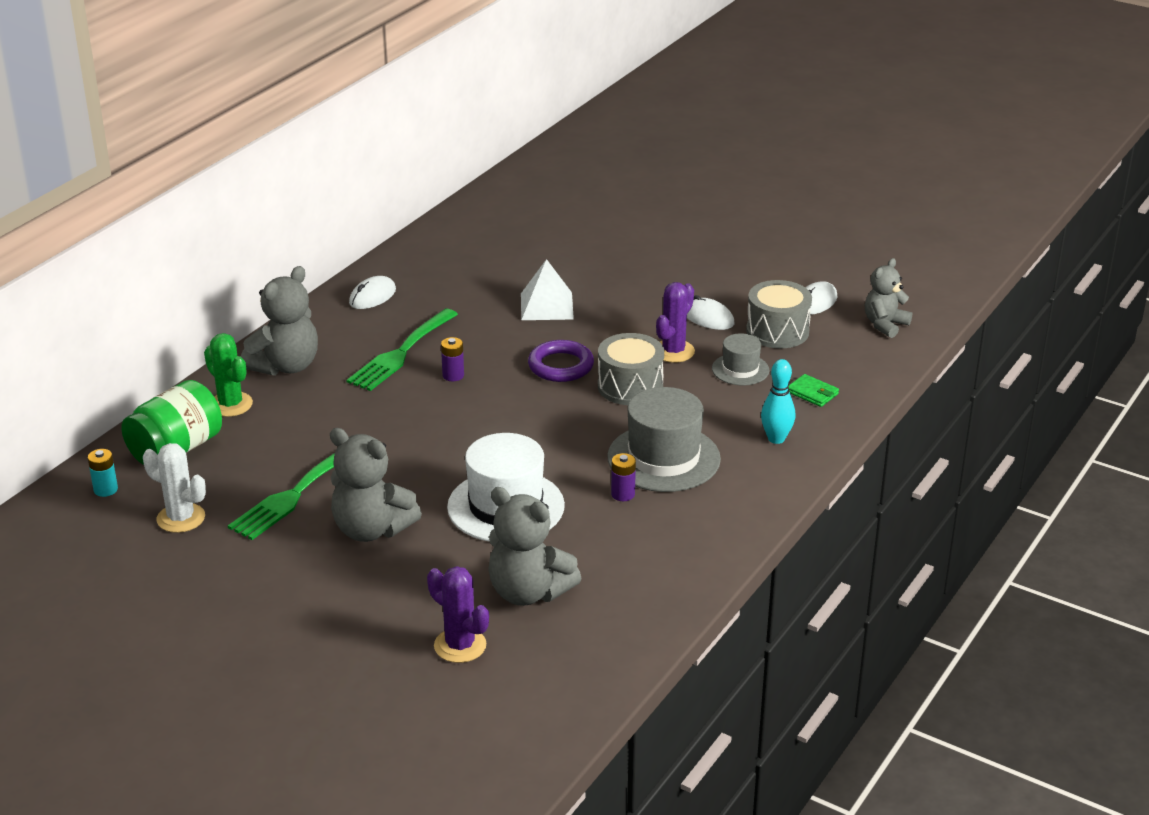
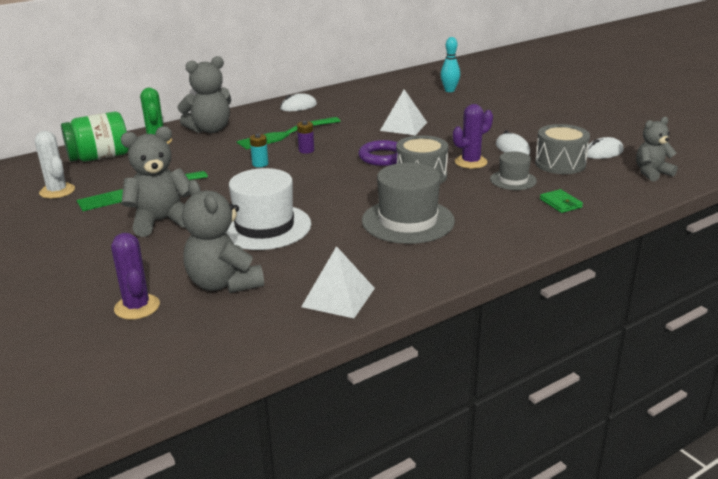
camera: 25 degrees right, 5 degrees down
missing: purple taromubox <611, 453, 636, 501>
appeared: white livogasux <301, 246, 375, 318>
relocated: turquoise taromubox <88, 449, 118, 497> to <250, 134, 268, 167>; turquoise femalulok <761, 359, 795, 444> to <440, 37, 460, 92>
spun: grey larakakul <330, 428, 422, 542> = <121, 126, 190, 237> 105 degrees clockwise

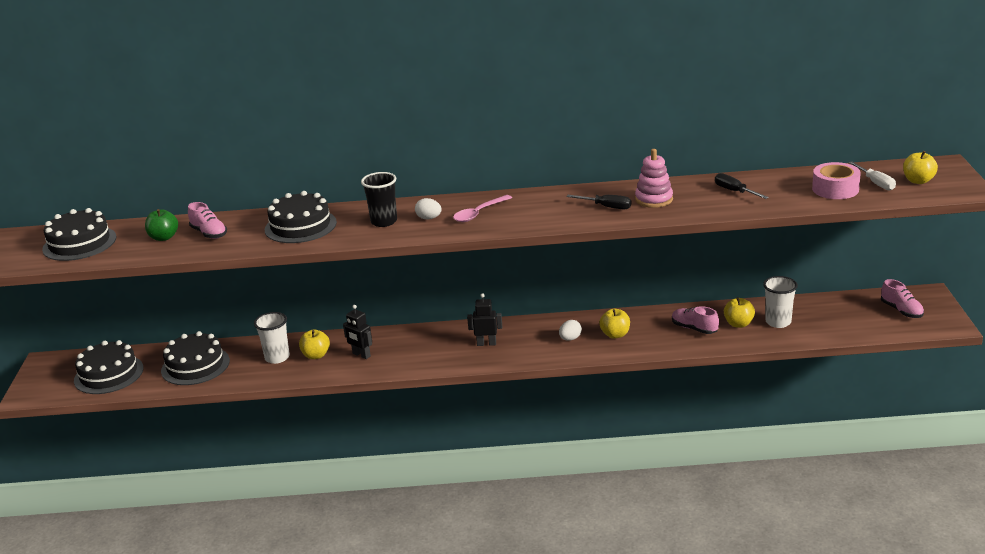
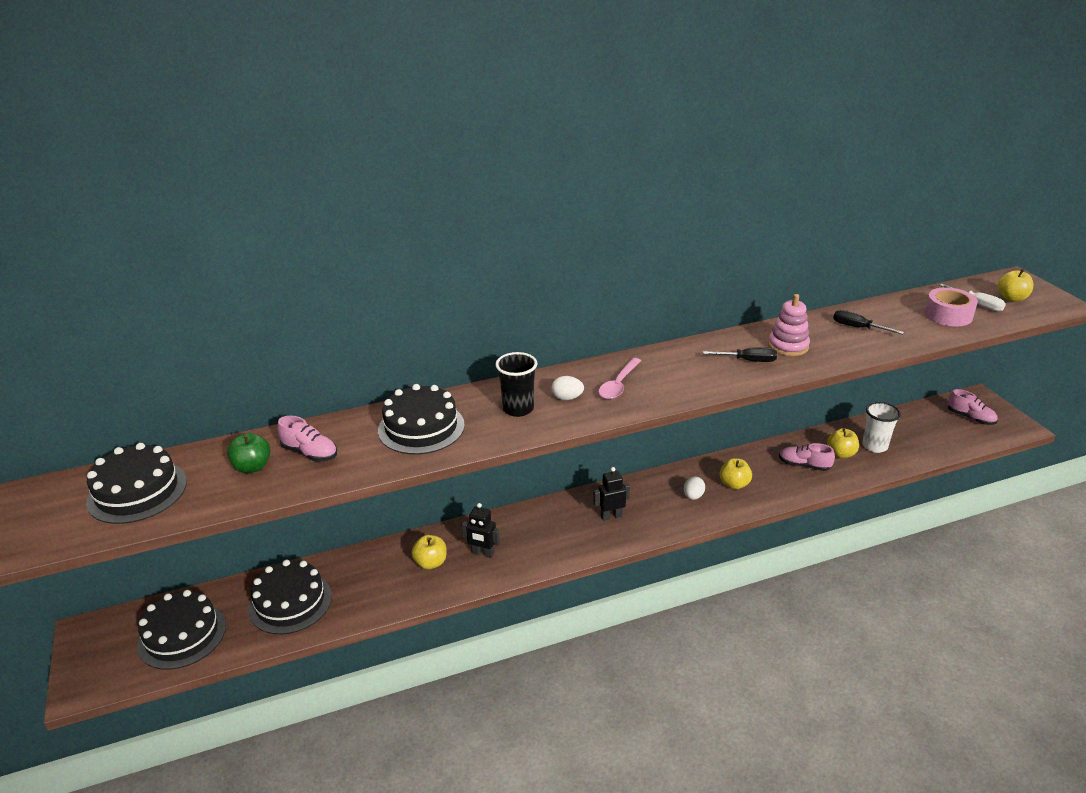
camera: 20 degrees left, 5 degrees up
missing: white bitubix <254, 312, 290, 364>

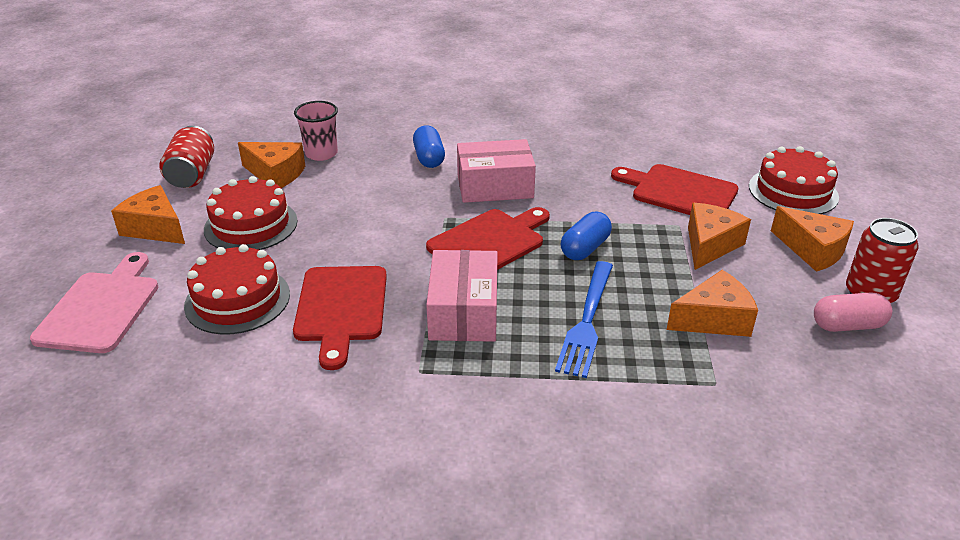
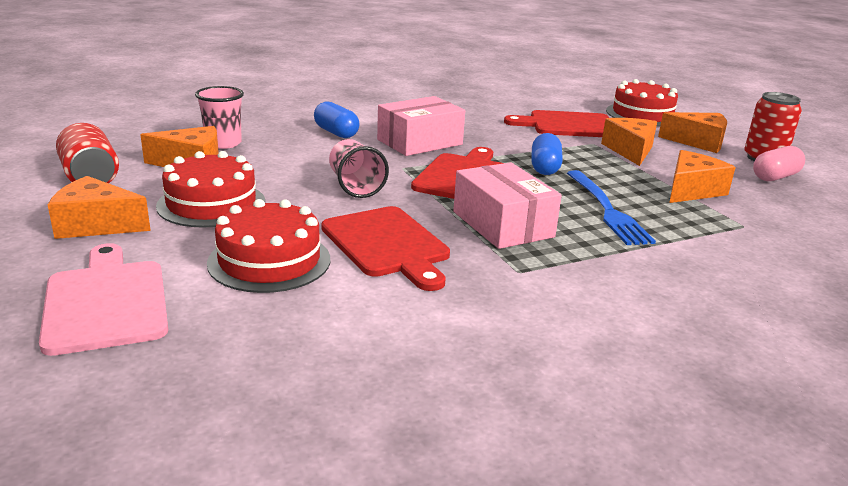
camera: 30 degrees left, 10 degrees down
appeared: pink bitubix <329, 139, 389, 198>

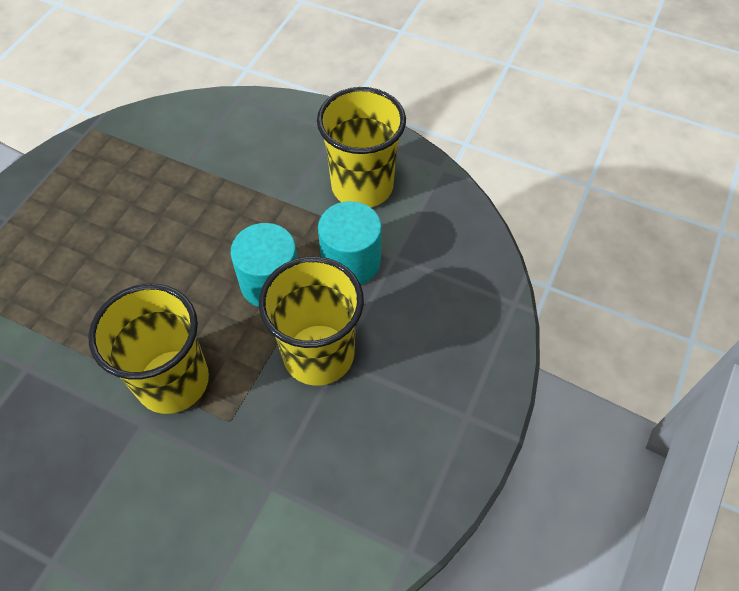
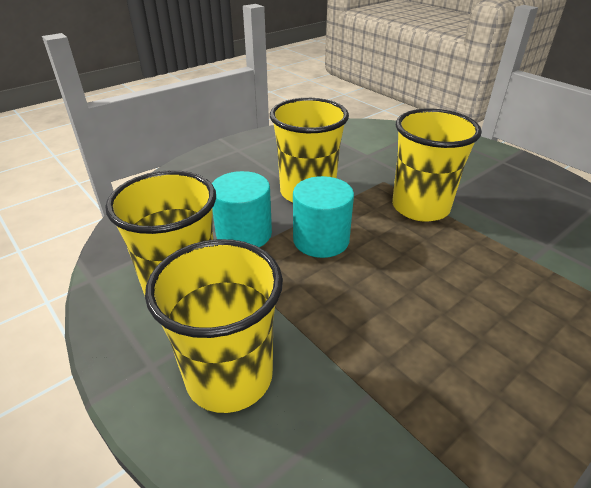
camera: 155 degrees left, 20 degrees down
appeared: yellow bitubix <145, 239, 283, 413>

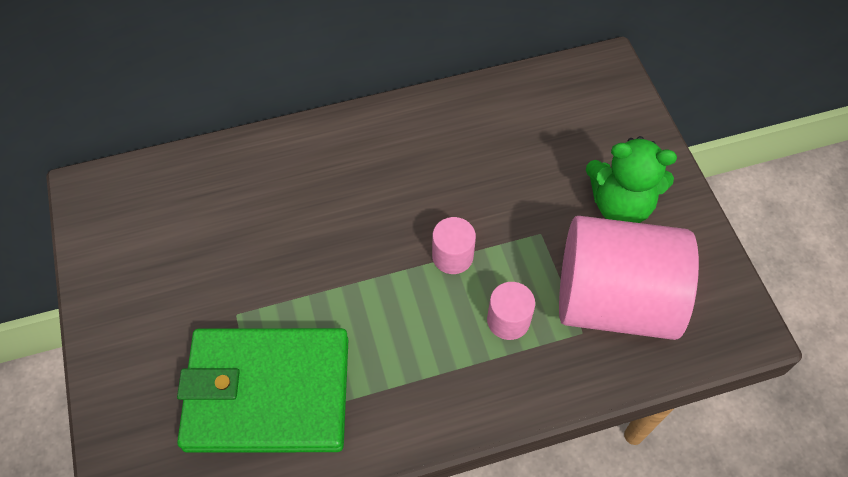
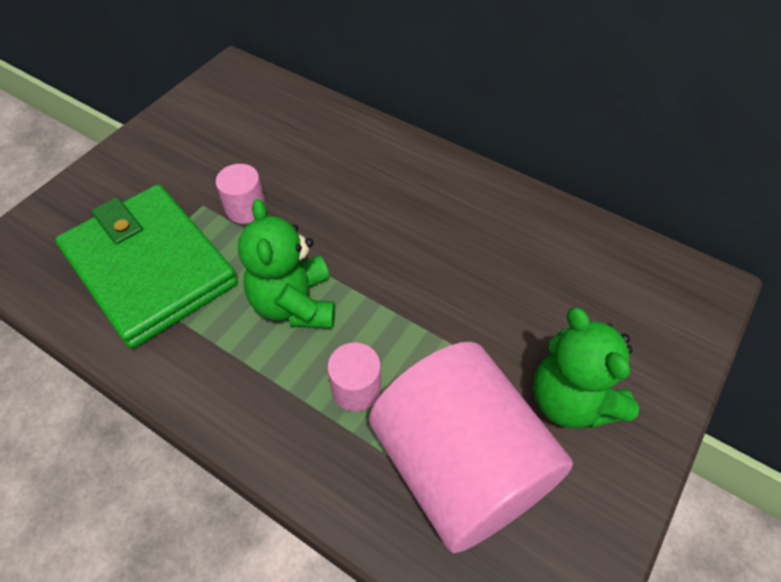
camera: 50 degrees right, 5 degrees down
appeared: green larakakul <238, 199, 335, 328>
relocated: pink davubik <432, 217, 476, 274> to <216, 164, 266, 224>

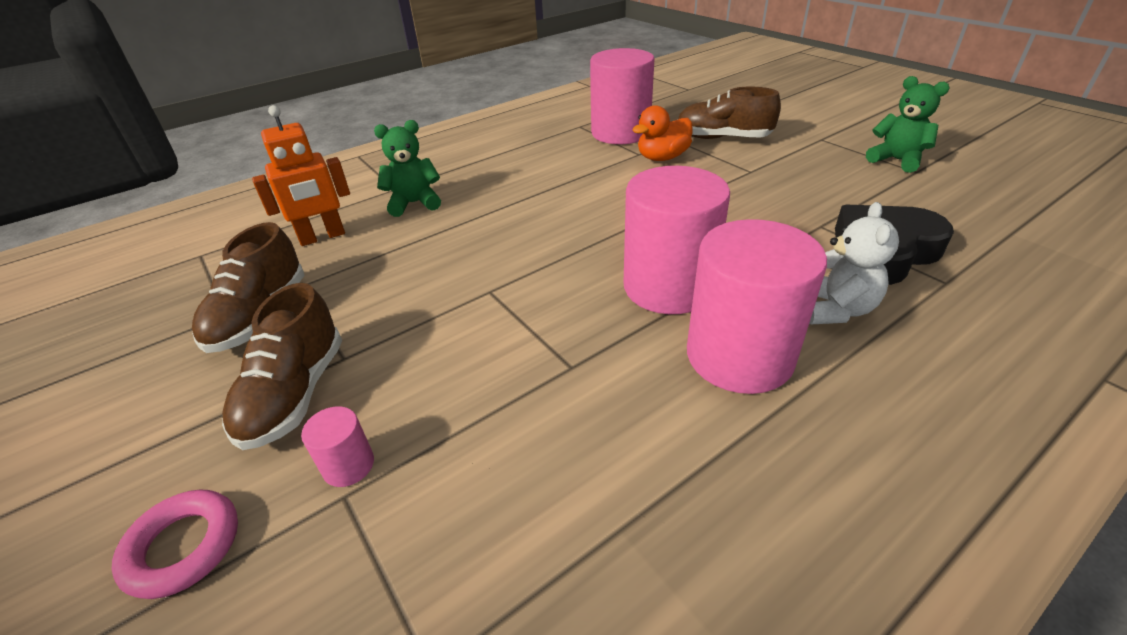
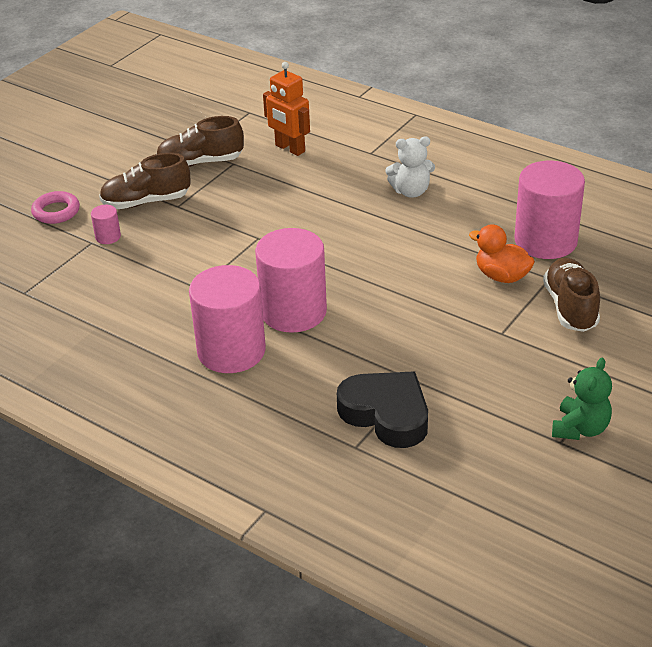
camera: 70 degrees right, 0 degrees up
missing: green larakakul <374, 120, 441, 217>
relocated: white larakakul <809, 202, 899, 324> to <385, 137, 435, 198>

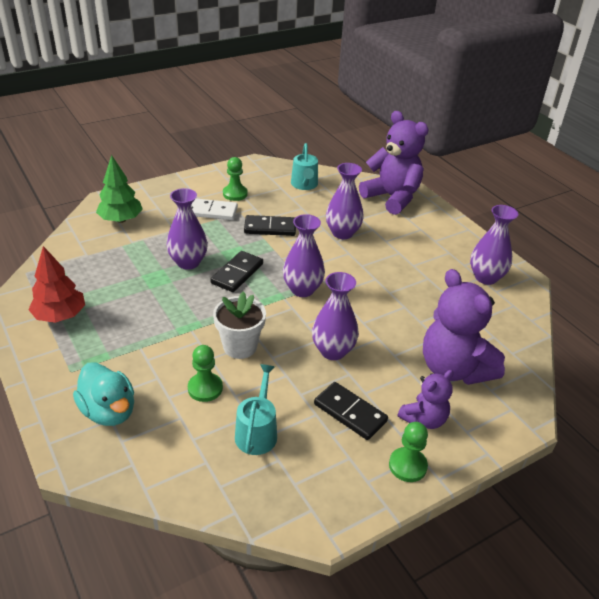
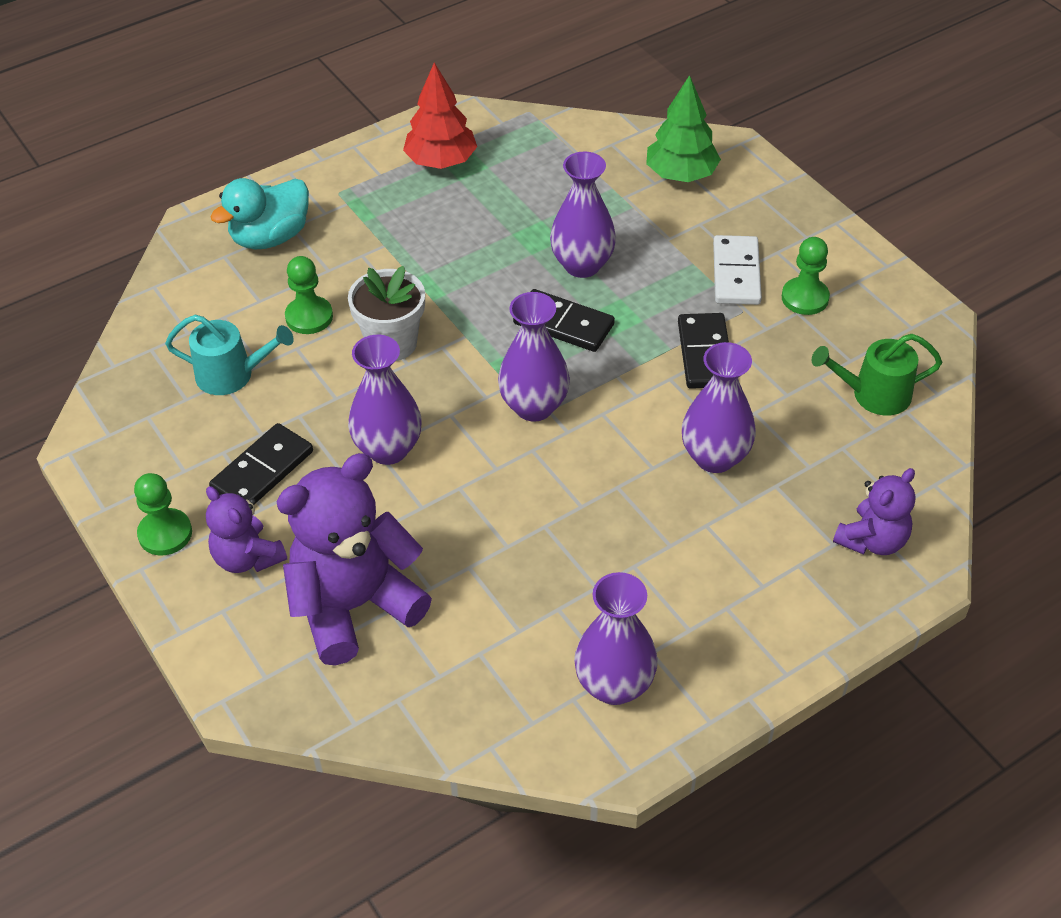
camera: 90 degrees right, 10 degrees up
colour: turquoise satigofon <291, 143, 318, 190> to green satigofon <812, 334, 942, 415>
size: purple larakakul <359, 111, 429, 215> = <833, 468, 915, 555> x0.55

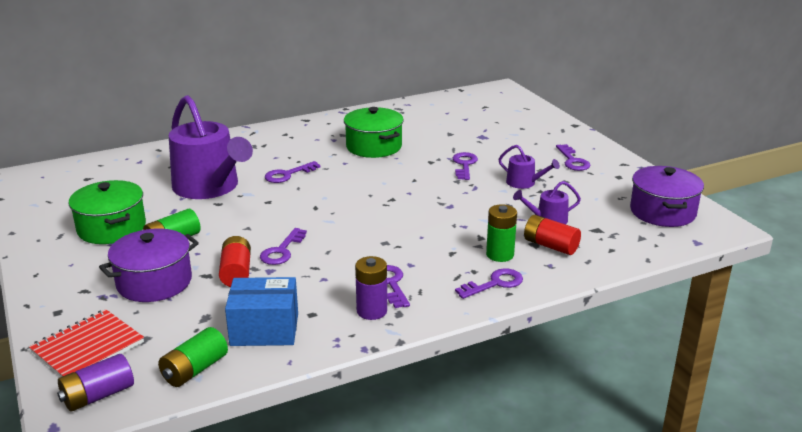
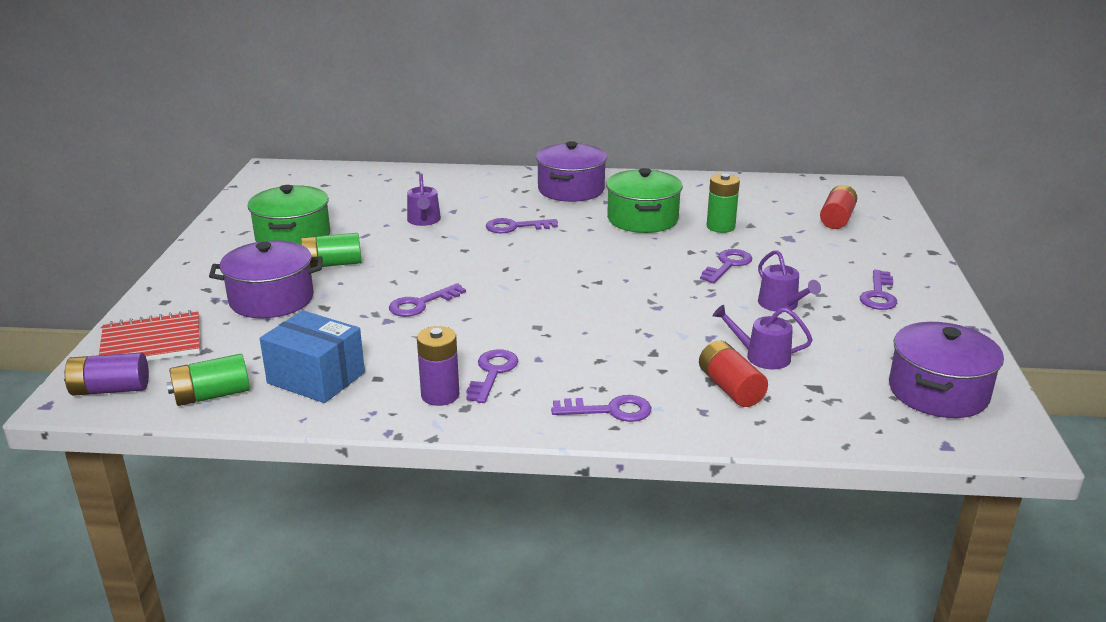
camera: 30 degrees right, 0 degrees up
appeared: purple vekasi <536, 141, 607, 202>
relocated: red taromubox <219, 236, 251, 287> to <820, 185, 857, 229>; green taromubox <486, 204, 517, 262> to <707, 173, 740, 233>
size: purple satigofon <169, 95, 253, 199> = <407, 173, 441, 226> x0.44

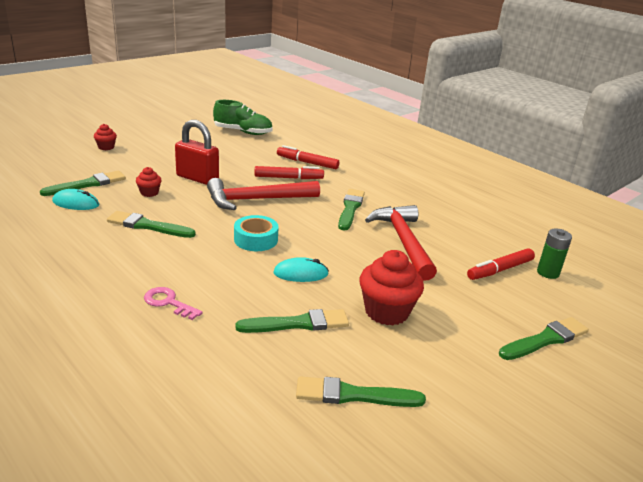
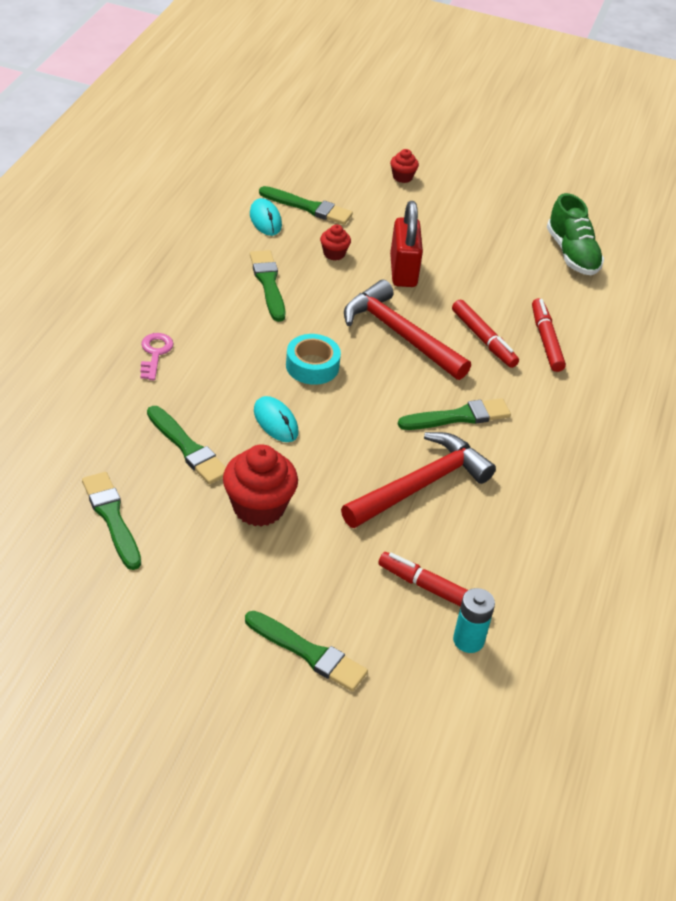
camera: 60 degrees right, 15 degrees up
colour: green taromubox <537, 229, 572, 279> to turquoise taromubox <453, 588, 495, 653>

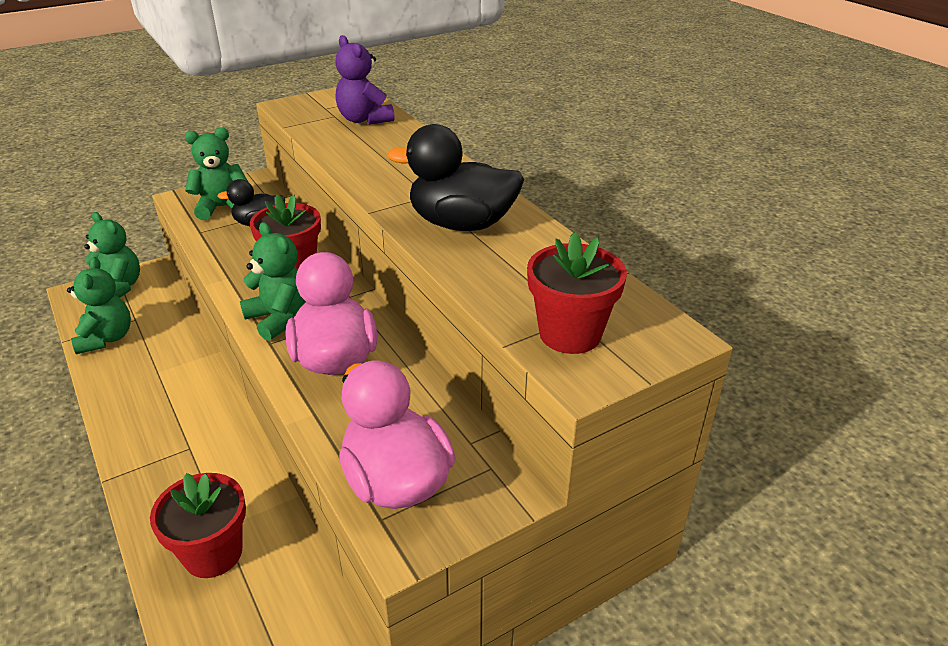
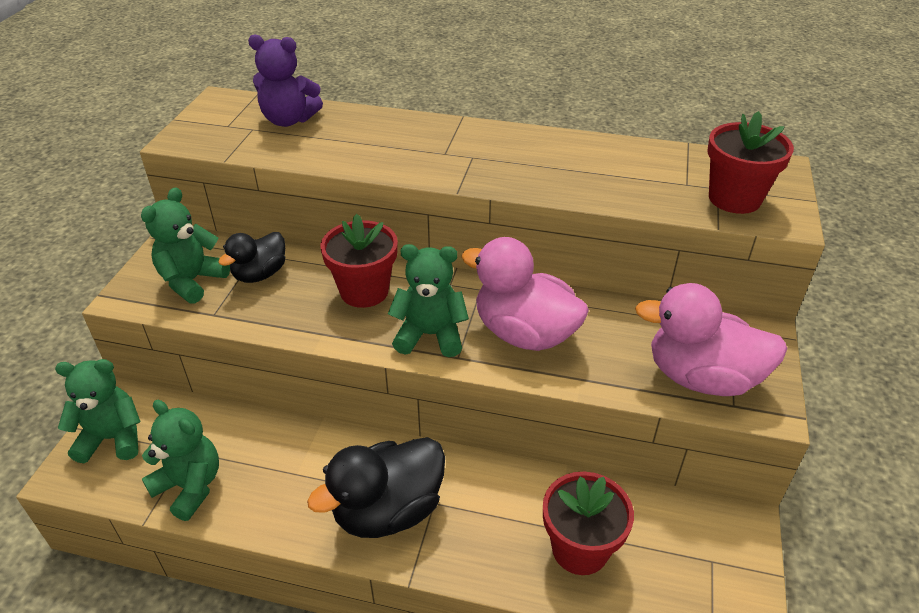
camera: 45 degrees left, 5 degrees up
relocated: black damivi <387, 124, 524, 231> to <307, 437, 445, 538>

